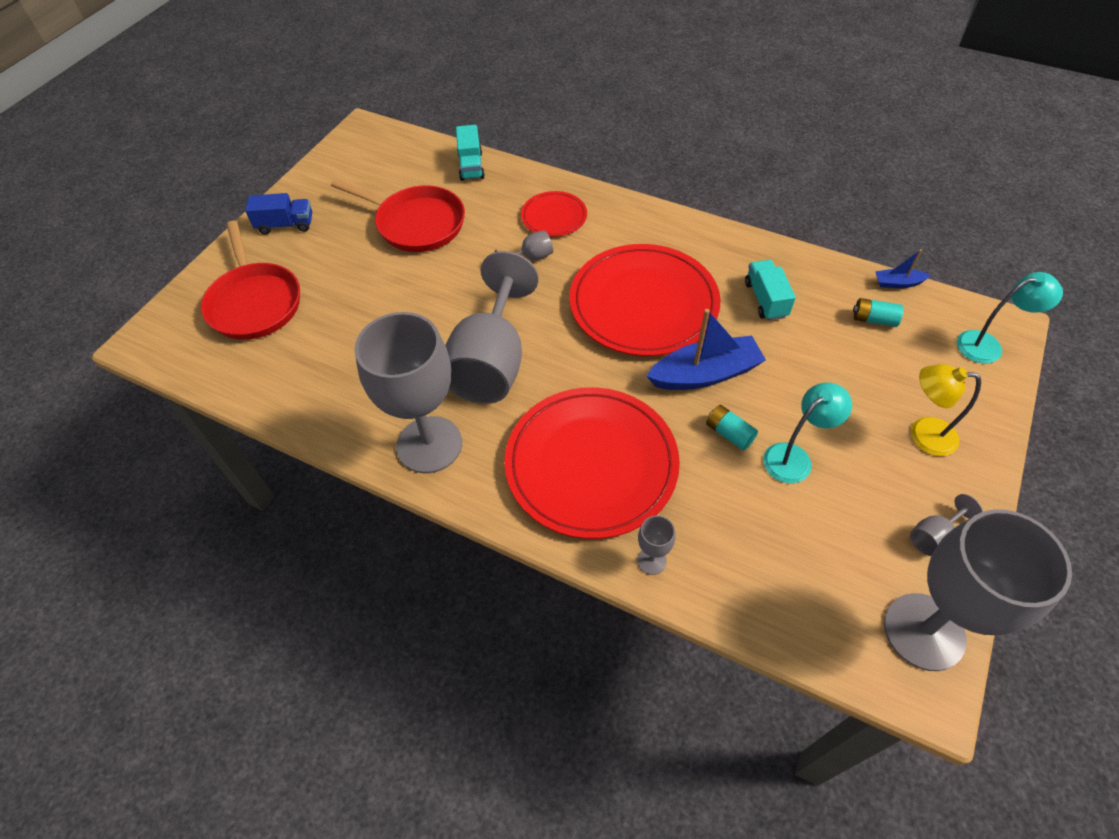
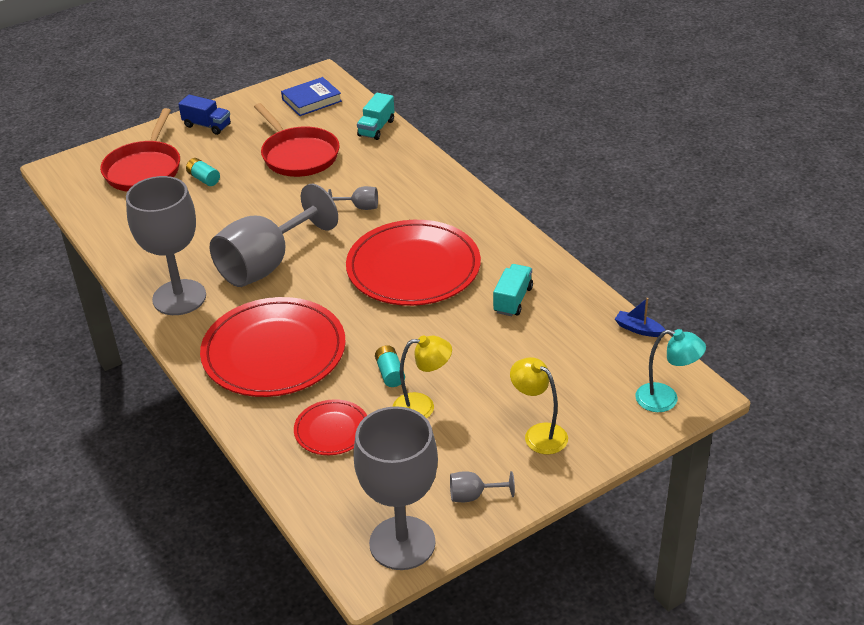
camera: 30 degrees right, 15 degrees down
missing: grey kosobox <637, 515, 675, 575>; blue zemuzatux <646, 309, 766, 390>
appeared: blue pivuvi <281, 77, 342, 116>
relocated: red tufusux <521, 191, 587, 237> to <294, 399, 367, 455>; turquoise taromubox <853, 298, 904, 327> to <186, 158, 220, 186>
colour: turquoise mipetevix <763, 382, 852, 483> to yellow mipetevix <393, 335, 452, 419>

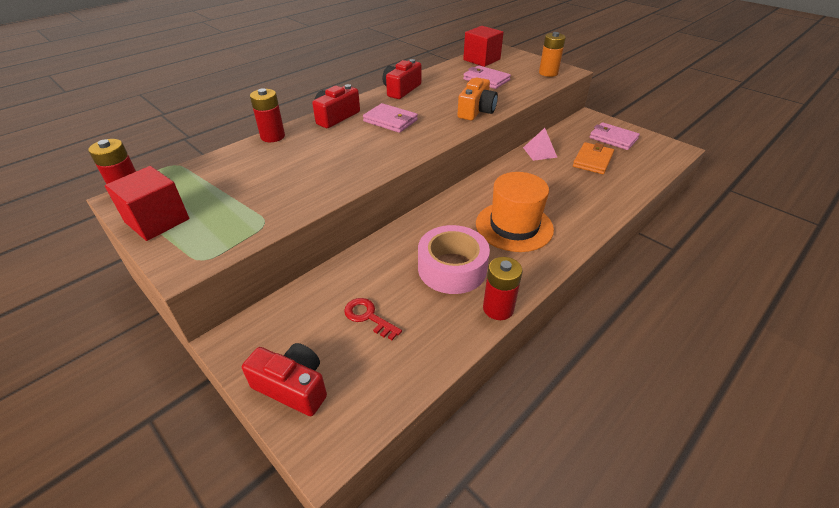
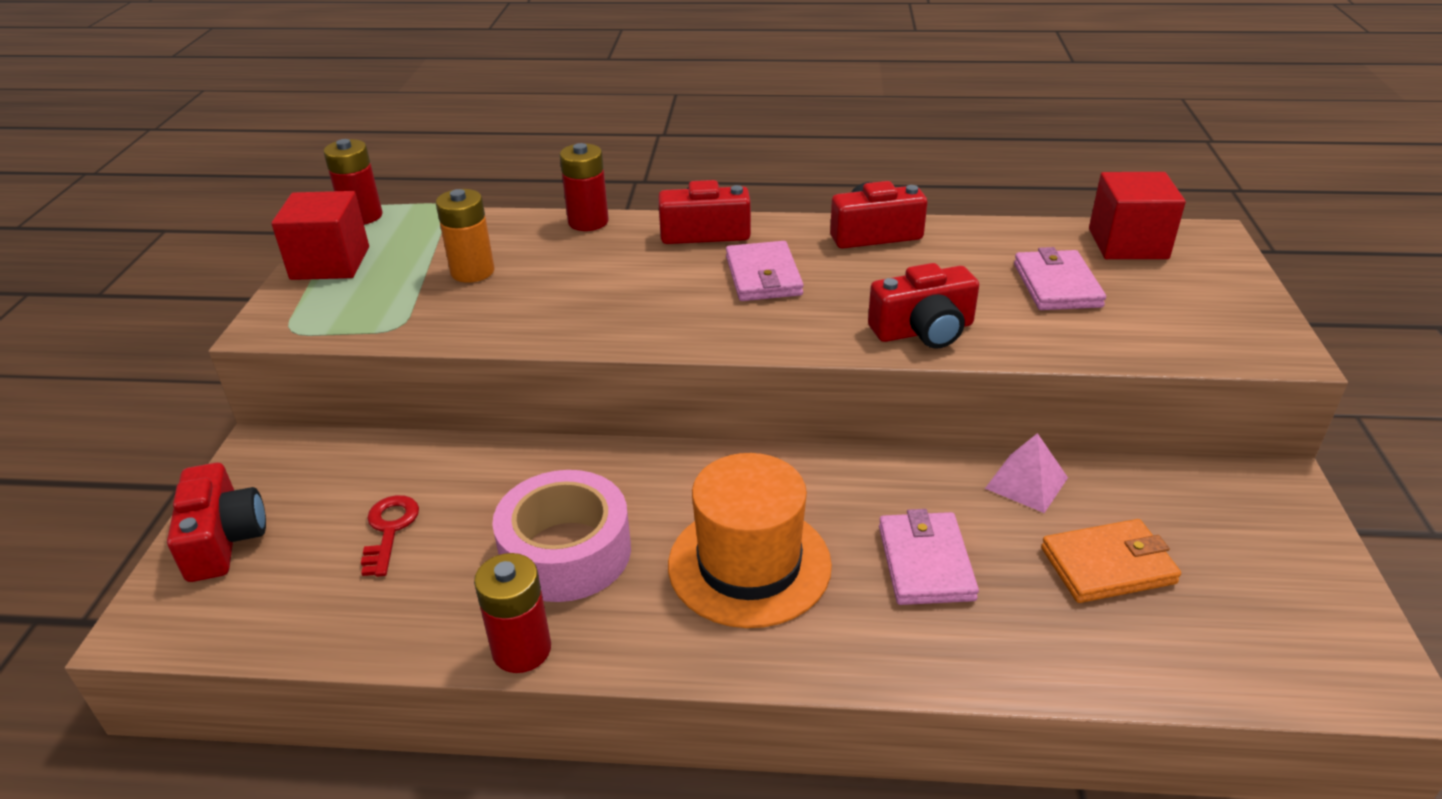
camera: 50 degrees right, 5 degrees down
relocated: orange taromubox <539, 32, 566, 77> to <436, 189, 495, 283>; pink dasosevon <590, 122, 640, 150> to <879, 509, 979, 605>
colour: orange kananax <457, 78, 498, 120> to red kananax <868, 263, 979, 349>

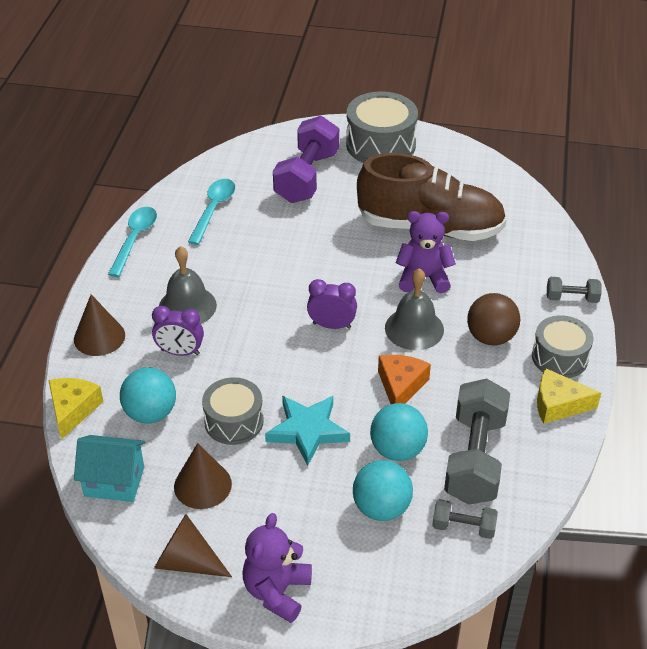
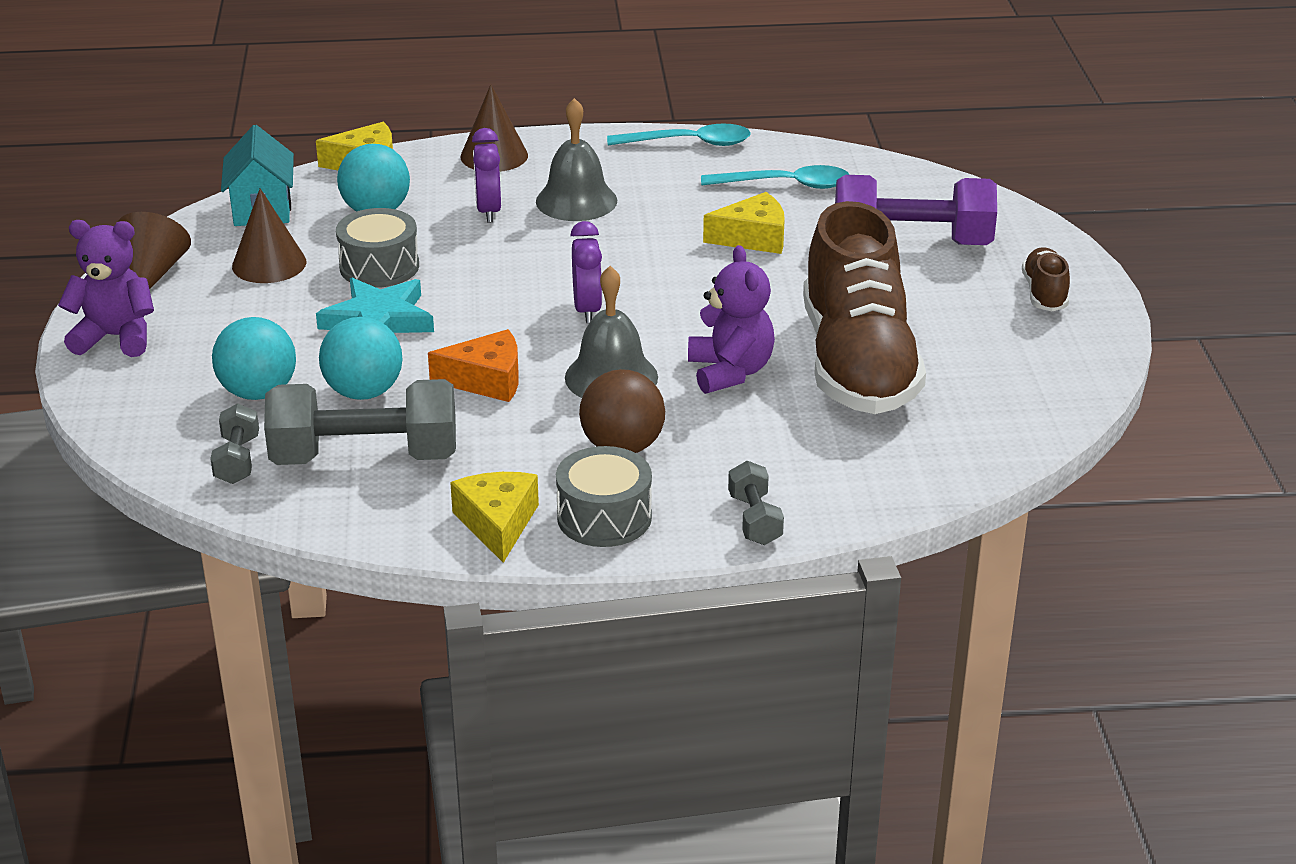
camera: 75 degrees right, 10 degrees down
appeared: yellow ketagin <703, 192, 785, 254>
exchanged: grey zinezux <346, 91, 418, 163> to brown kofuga <1022, 247, 1070, 311>

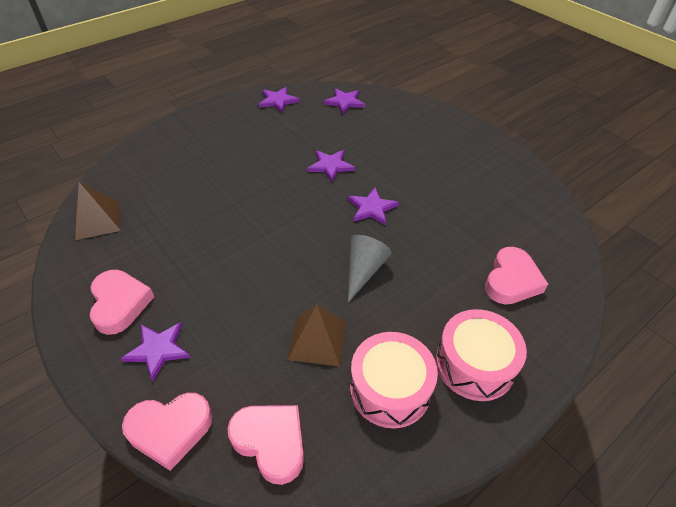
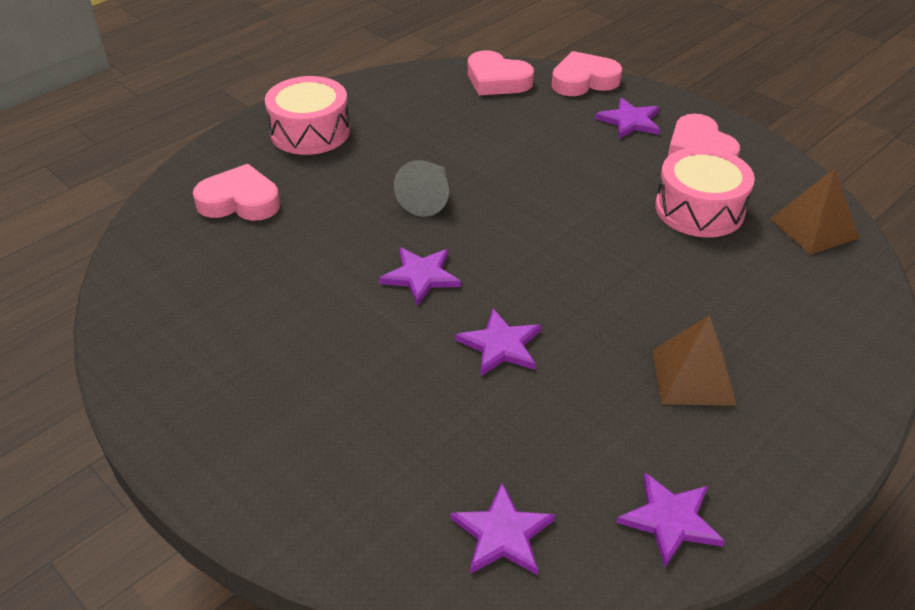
camera: 175 degrees right, 5 degrees down
relocated: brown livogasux <287, 304, 346, 366> to <652, 315, 737, 406>; pink zinezux <350, 332, 438, 428> to <656, 147, 755, 237>
spun: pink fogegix <485, 247, 548, 305> = <193, 164, 280, 221> 75 degrees clockwise

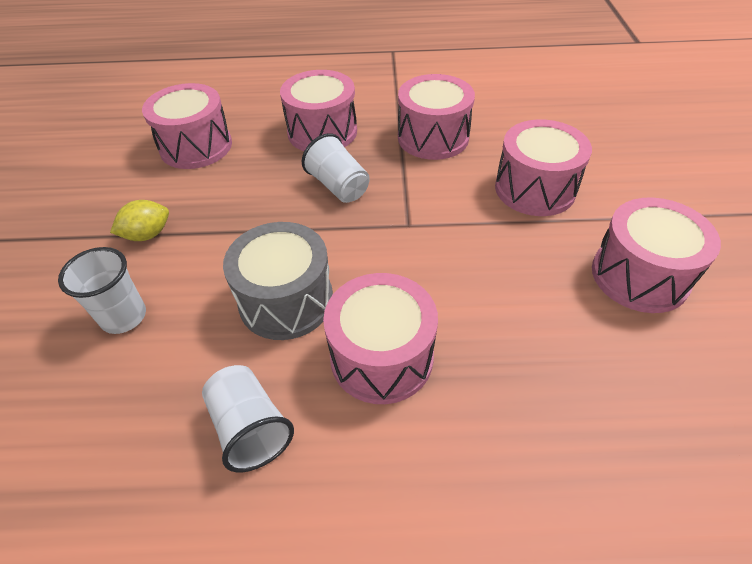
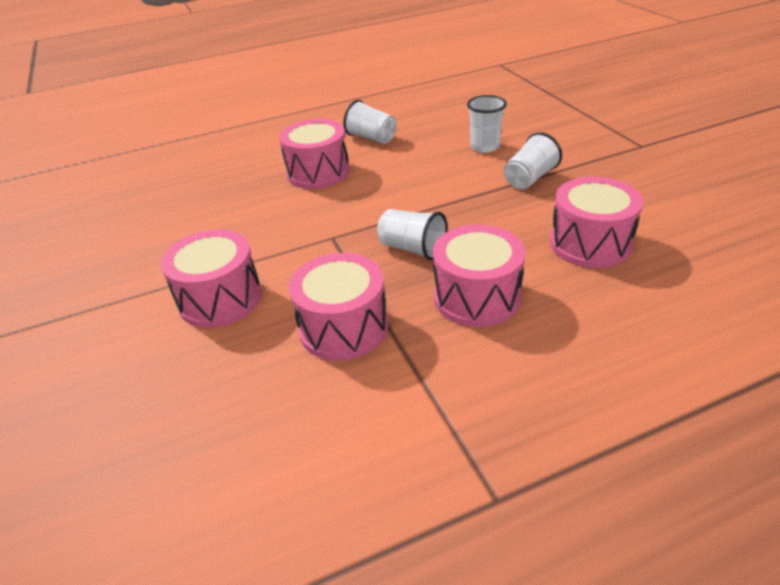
camera: 160 degrees right, 10 degrees down
missing: grey zinezux <223, 222, 333, 340>; pink zinezux <592, 197, 721, 313>
exchanged: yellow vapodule <110, 200, 169, 241> to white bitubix <504, 132, 562, 189>

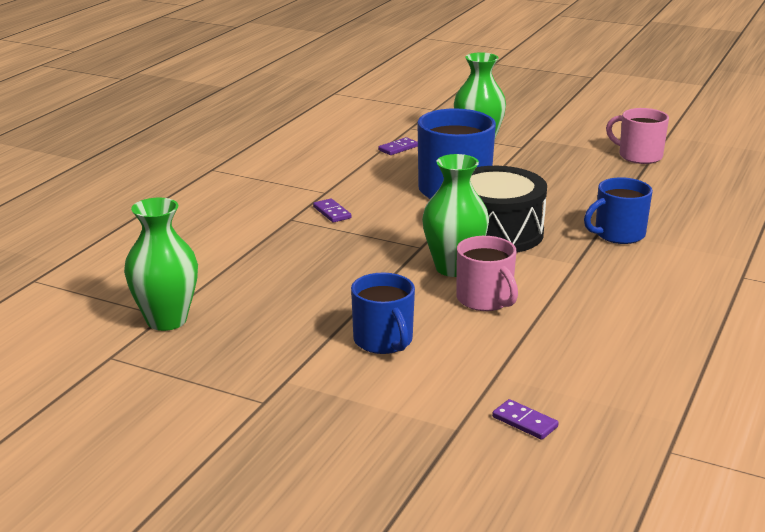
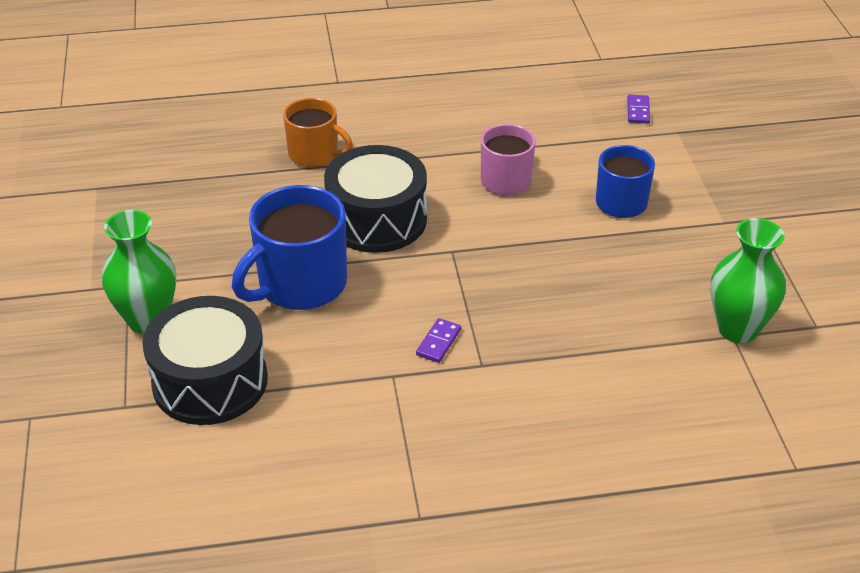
camera: 125 degrees left, 15 degrees up
missing: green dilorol <422, 154, 489, 277>; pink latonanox <606, 108, 669, 164>
exchanged: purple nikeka <378, 137, 418, 155> to black zinezux <142, 296, 268, 425>
colour: blue latonanox <584, 177, 653, 244> to orange latonanox <283, 98, 353, 167>

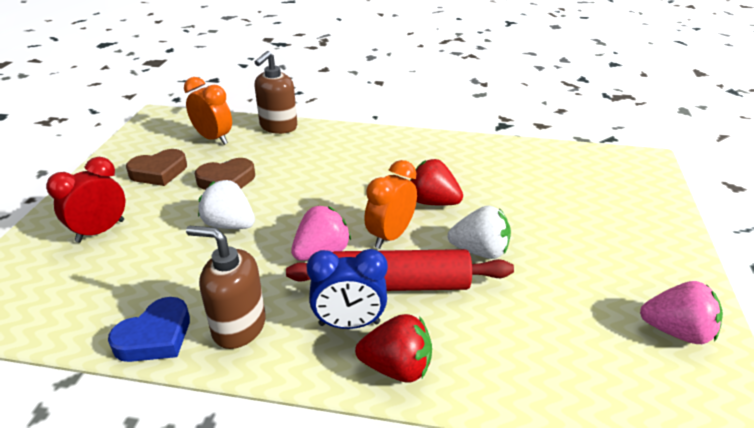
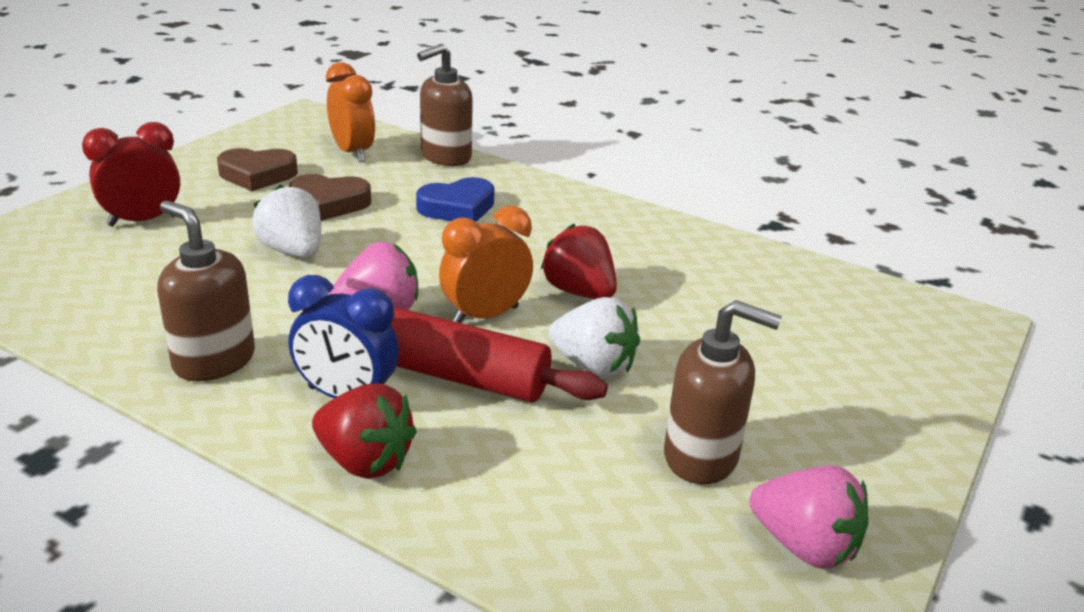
camera: 20 degrees right, 5 degrees down
appeared: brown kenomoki <664, 300, 782, 484>
relocated: blue fogegix <108, 297, 190, 362> to <416, 177, 495, 222>

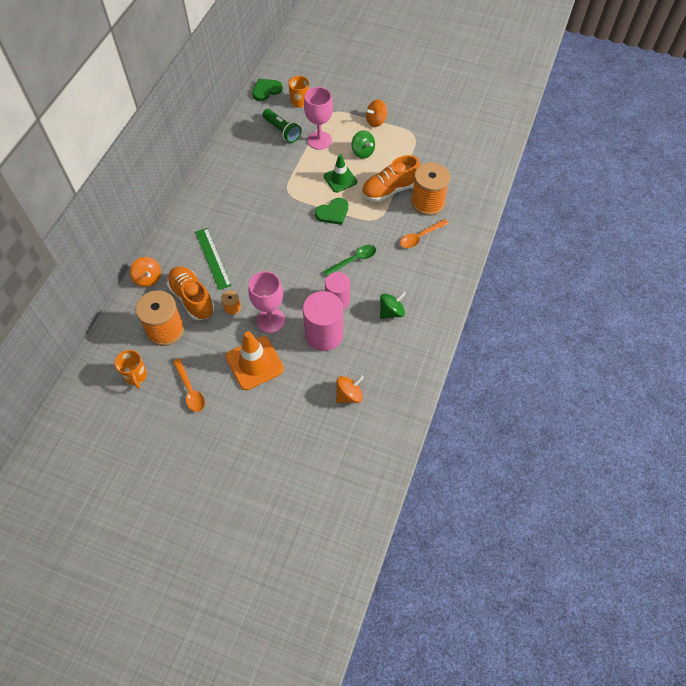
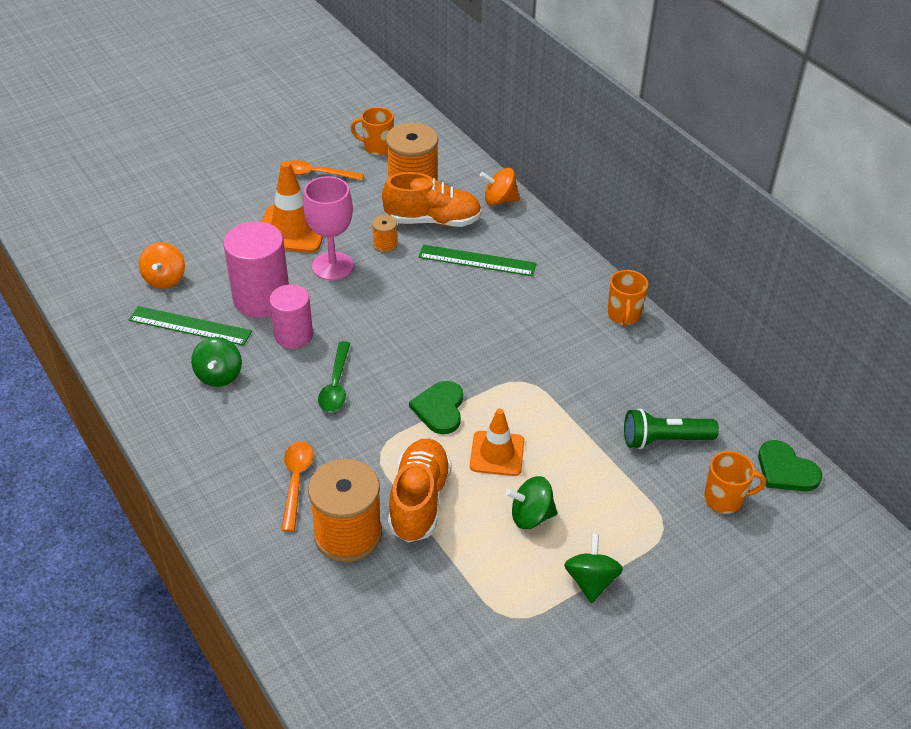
camera: 125 degrees right, 15 degrees down
missing: pink kosobox <304, 87, 333, 150>
appeared: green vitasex <129, 306, 252, 346>; orange latonanox <607, 270, 648, 326>
colour: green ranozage <324, 154, 357, 193> to orange ranozage <470, 409, 524, 476>; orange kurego <366, 99, 387, 127> to green kurego <564, 534, 623, 603>
spun: green fogegix <252, 79, 283, 101> = <758, 440, 822, 491> 135 degrees clockwise

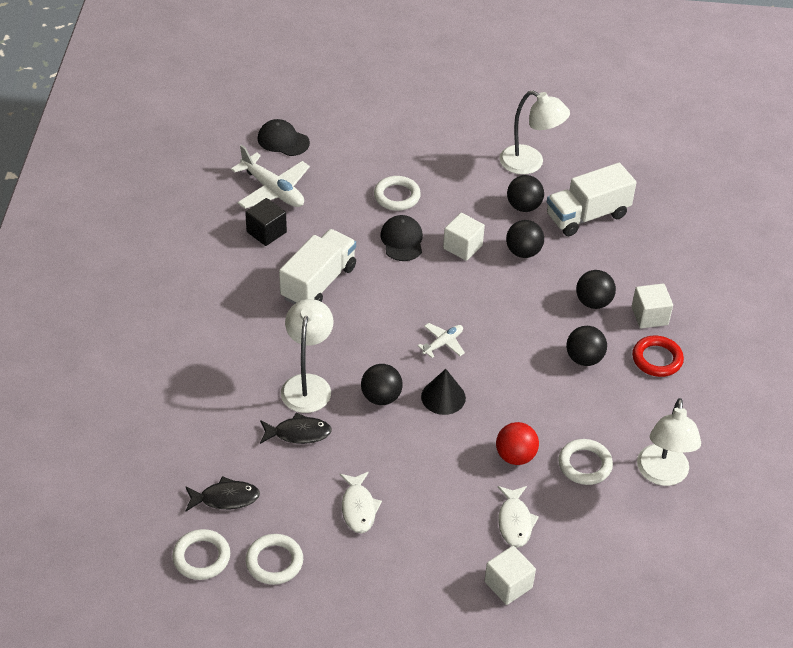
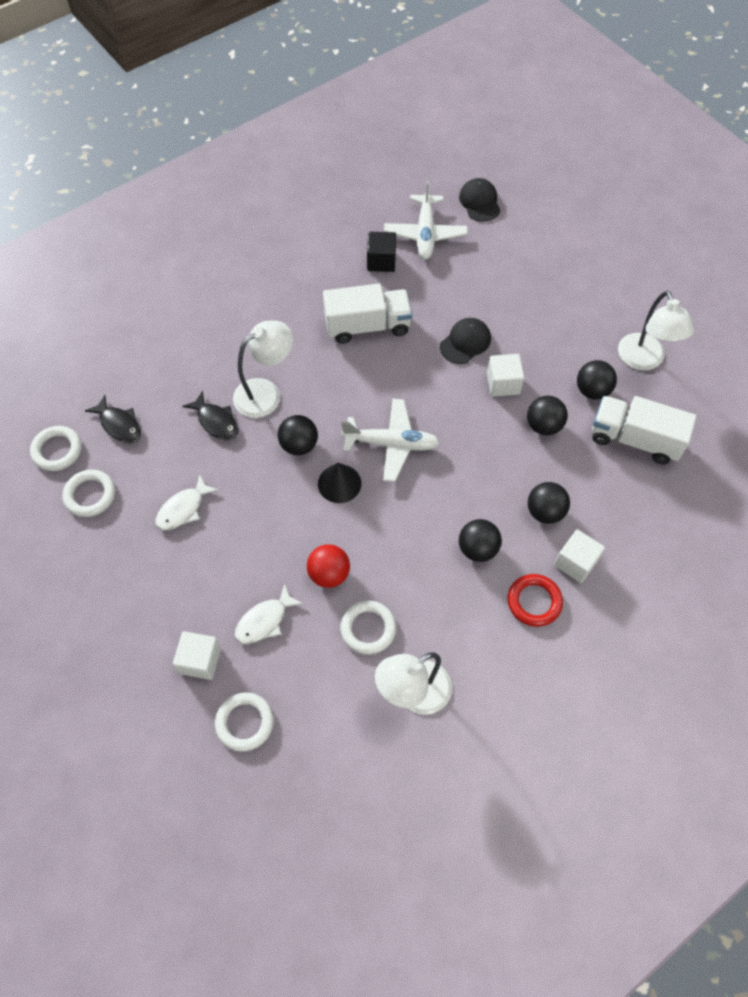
camera: 50 degrees right, 15 degrees up
relocated: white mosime <374, 176, 421, 211> to <215, 692, 274, 752>
size: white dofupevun <418, 323, 465, 358> = <341, 399, 440, 482> x1.82

